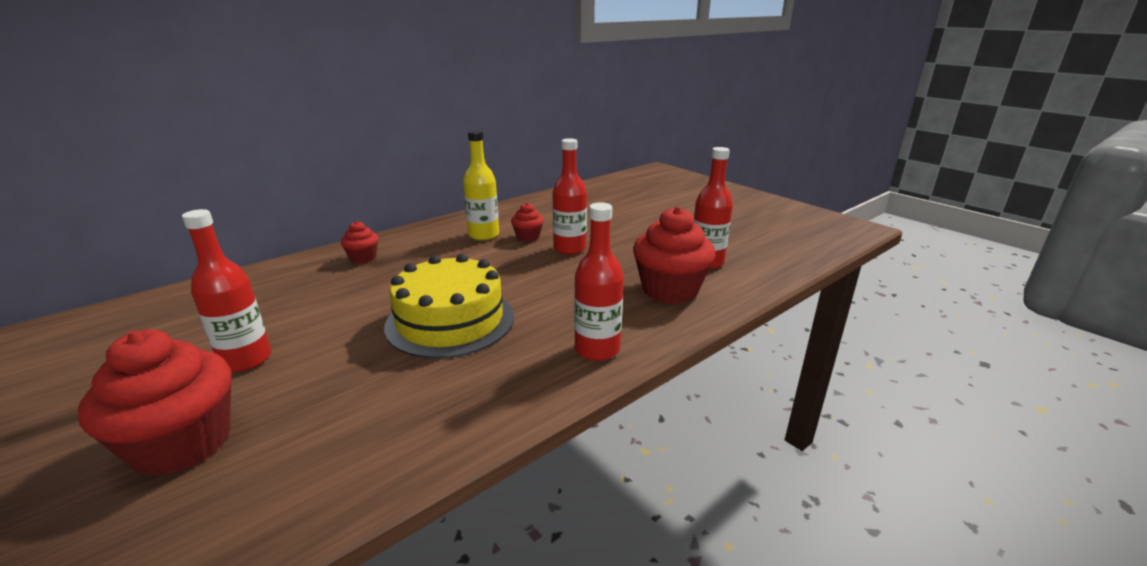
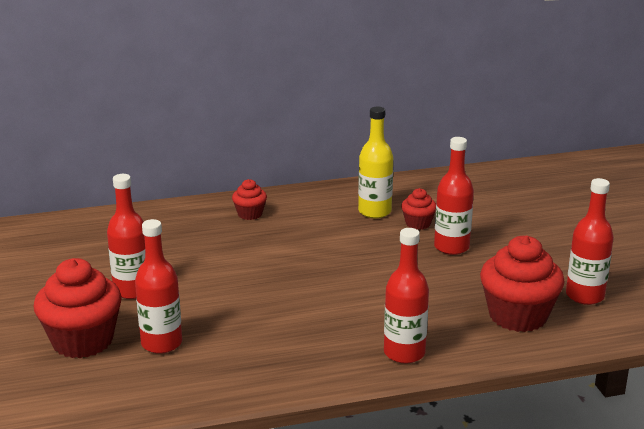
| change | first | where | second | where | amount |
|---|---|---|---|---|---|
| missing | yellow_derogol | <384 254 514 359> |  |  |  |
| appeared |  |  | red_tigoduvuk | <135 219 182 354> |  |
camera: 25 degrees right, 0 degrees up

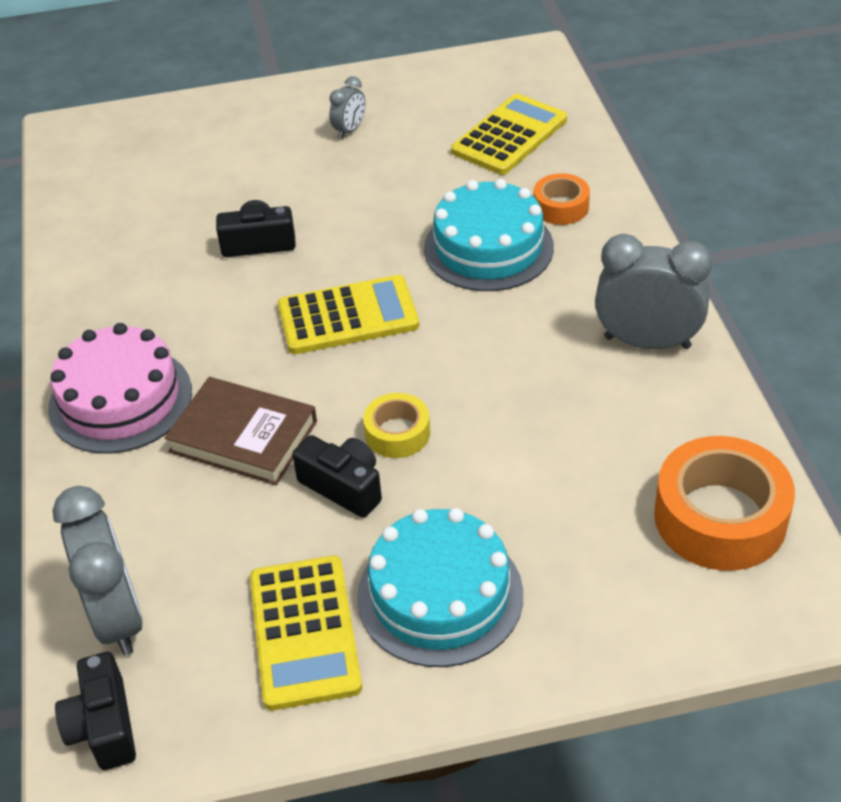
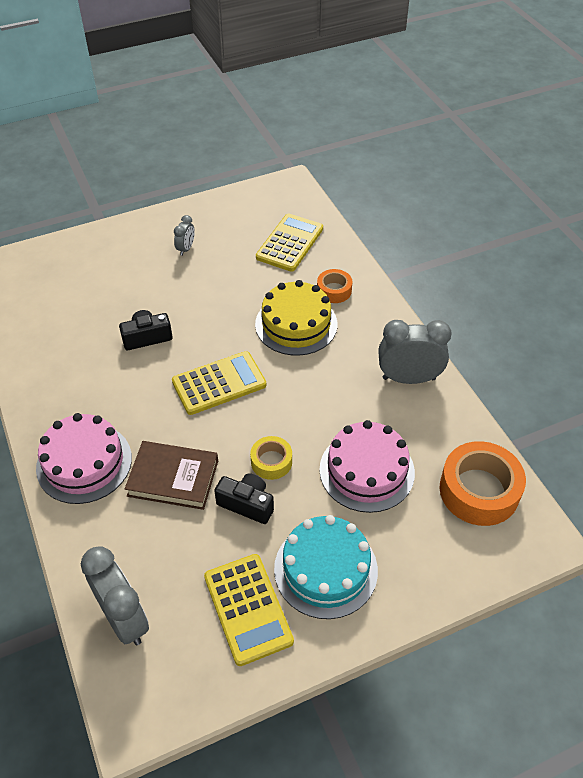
| change | first | where | second | where | amount |
|---|---|---|---|---|---|
| colour | turquoise_derogol | <424 179 554 291> | yellow_derogol | <255 280 337 356> |  |
| missing | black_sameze | <55 652 136 770> |  |  |  |
| appeared |  |  | pink_derogol | <319 420 415 513> |  |
camera: 15 degrees left, 5 degrees up

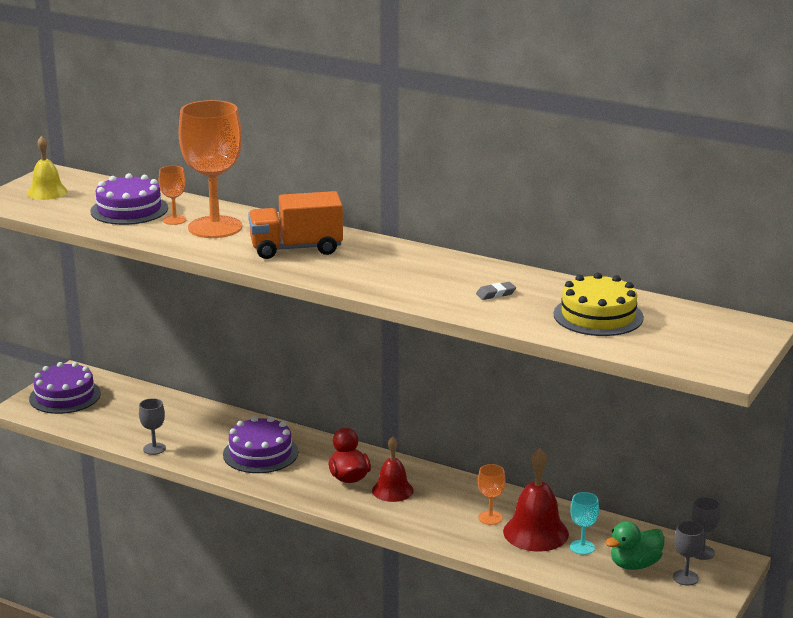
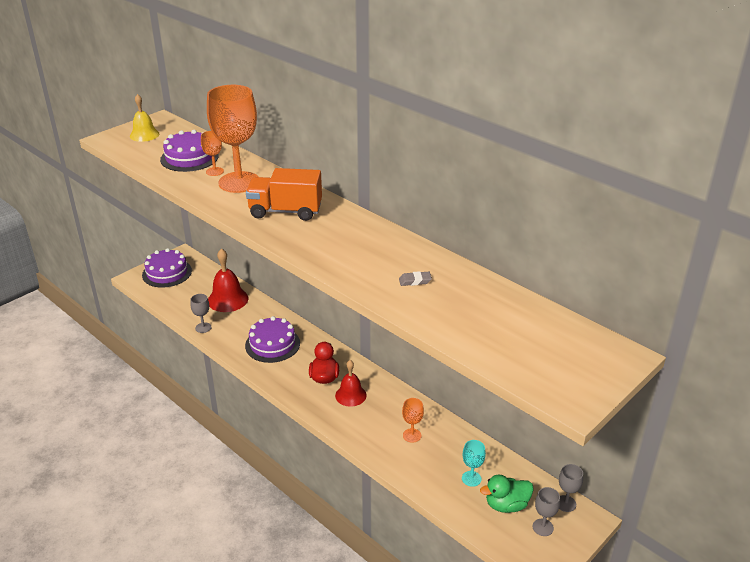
| change | first | where | second | where | amount |
|---|---|---|---|---|---|
| missing | yellow_derogol | <553 273 644 336> |  |  |  |
| relocated | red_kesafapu | <503 448 569 552> |  | <208 249 248 312> |  |
camera: 15 degrees right, 10 degrees up

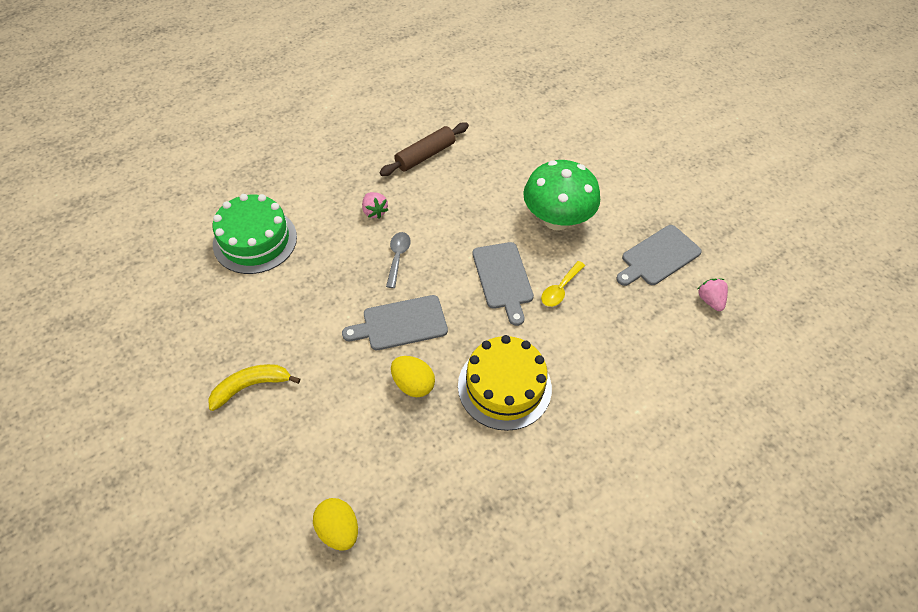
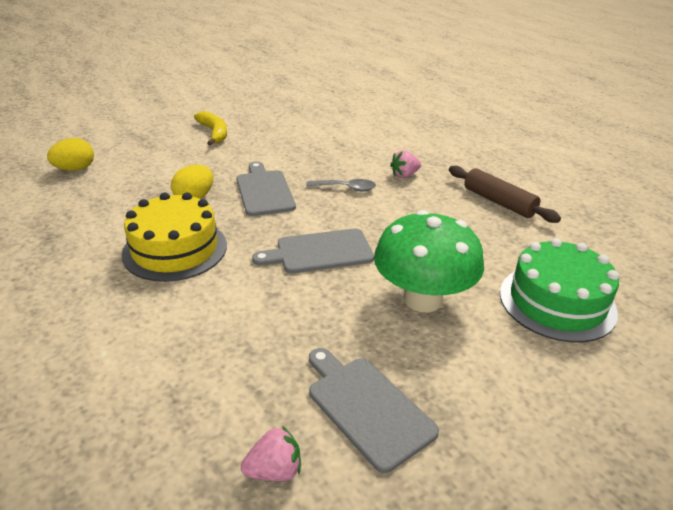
| change | first | where | second | where | amount |
|---|---|---|---|---|---|
| relocated | green_derogol | <213 194 297 274> |  | <500 238 619 342> |  |
| missing | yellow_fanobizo | <541 261 585 307> |  |  |  |
camera: 90 degrees right, 20 degrees down

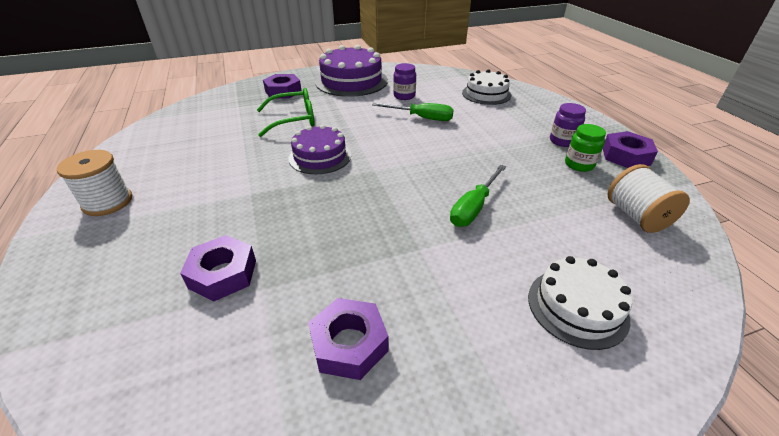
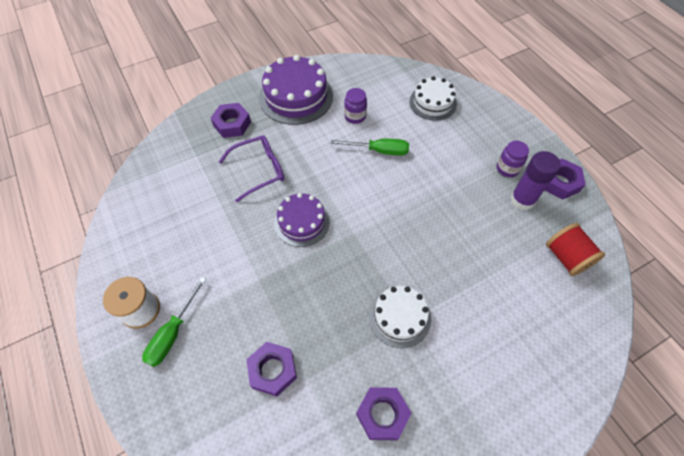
| change | first | where | second | where | amount |
|---|---|---|---|---|---|
| colour | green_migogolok | <257 88 315 137> | purple_migogolok | <219 135 284 202> |  |
| exchanged | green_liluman | <565 124 606 172> | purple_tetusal | <510 151 561 211> |  |
| colour | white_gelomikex | <607 164 690 233> | red_gelomikex | <546 223 605 276> |  |
| relocated | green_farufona | <450 165 506 227> |  | <142 277 206 367> |  |
| relocated | white_derogol | <528 256 632 350> |  | <369 286 431 348> |  |
camera: 10 degrees left, 20 degrees up

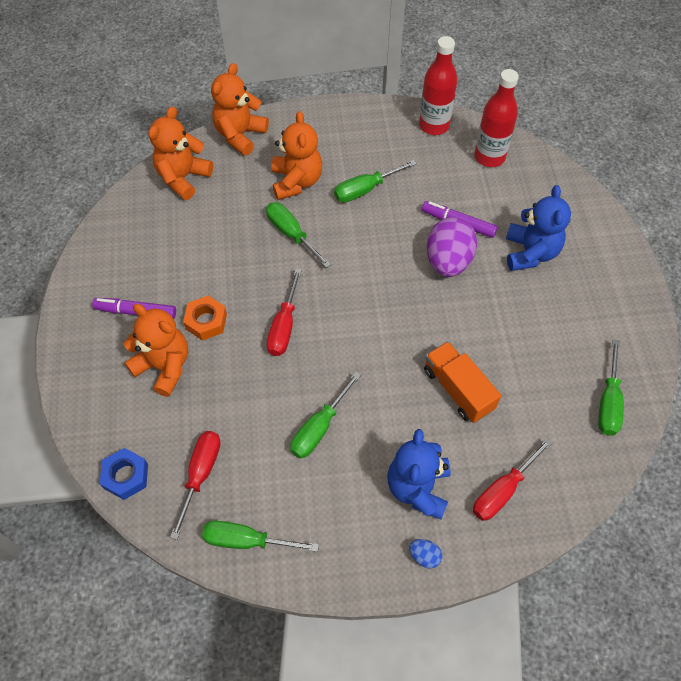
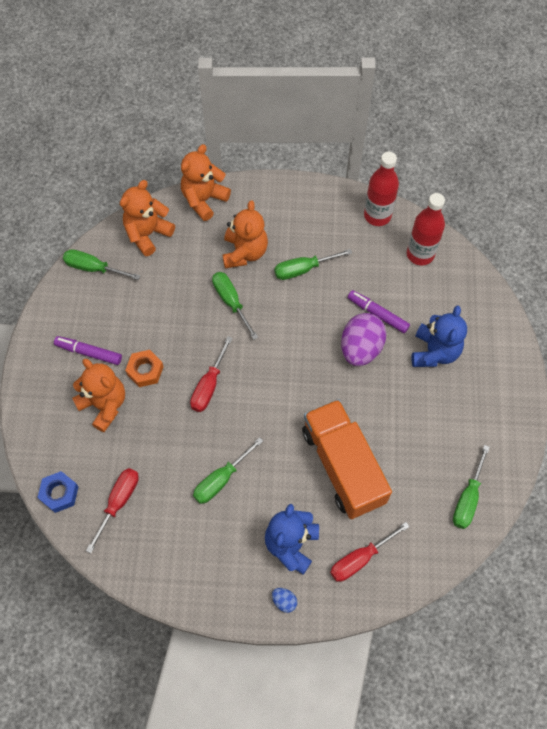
| change | first | where | second | where | amount |
|---|---|---|---|---|---|
| size | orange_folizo | <424 341 501 423> |  | <302 399 392 519> | x1.62 |
| relocated | green_farufona | <202 521 319 552> |  | <63 249 140 280> |  |
camera: 10 degrees right, 5 degrees up

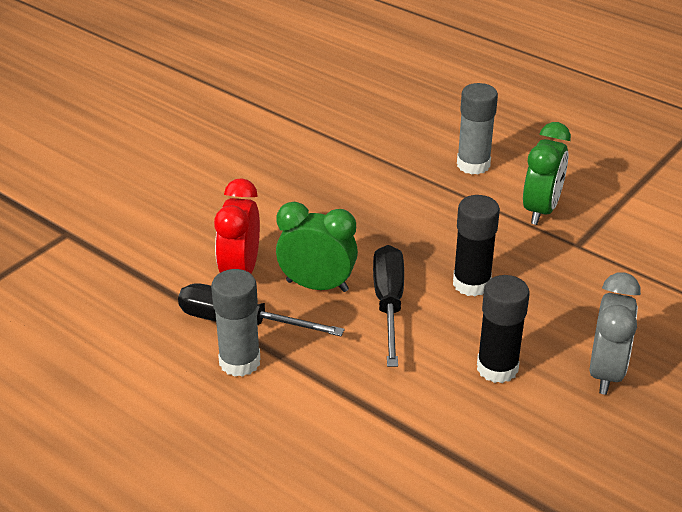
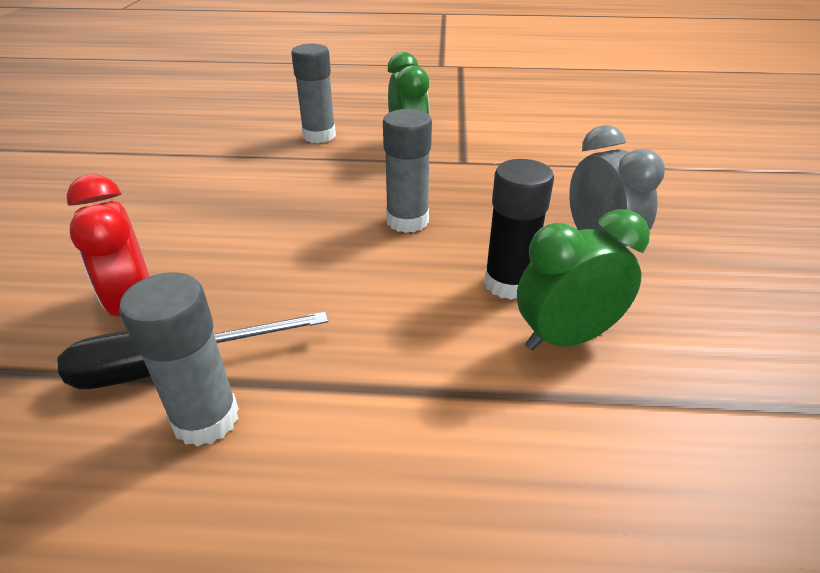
| change | first | where | second | where | amount |
|---|---|---|---|---|---|
| colour | black_tetusal | <453 195 500 296> | grey_tetusal | <383 109 432 233> |  |
| relocated | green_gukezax | <276 202 358 292> |  | <517 209 650 351> |  |
| missing | black_farufona | <373 245 404 367> |  |  |  |
camera: 35 degrees left, 0 degrees up

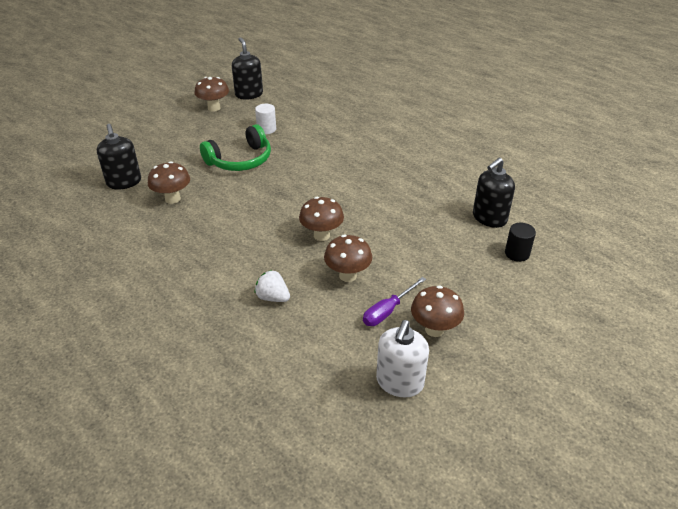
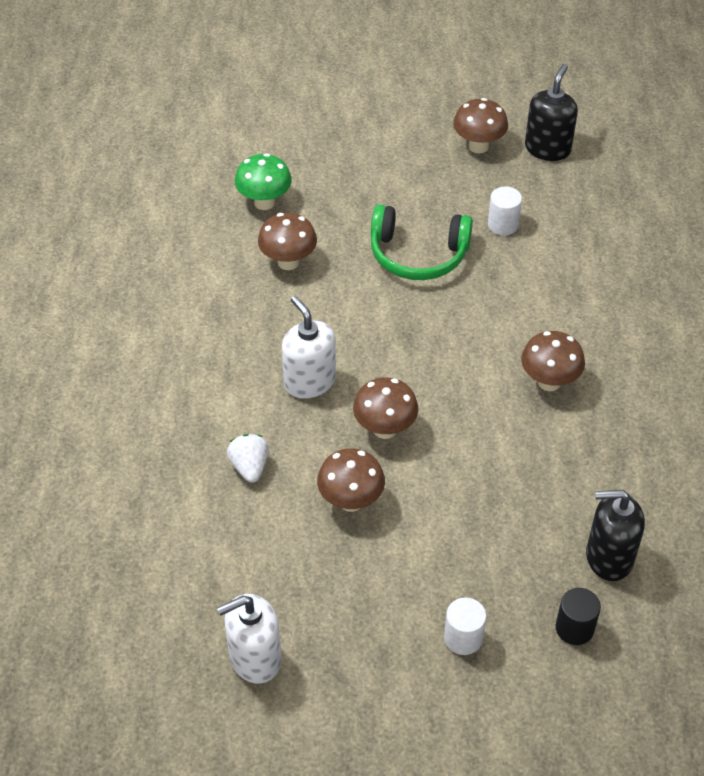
| change | first | where | second | where | amount |
|---|---|---|---|---|---|
| exchanged | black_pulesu | <97 124 141 190> | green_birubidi | <235 153 292 210> |  |
| missing | purple_farufona | <363 277 426 326> |  |  |  |
| relocated | brown_birubidi | <411 285 464 337> |  | <521 331 585 391> |  |
| appeared |  |  | white_pulesu | <282 296 336 399> |  |
| appeared |  |  | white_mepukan | <444 597 486 655> |  |
camera: 45 degrees right, 10 degrees up

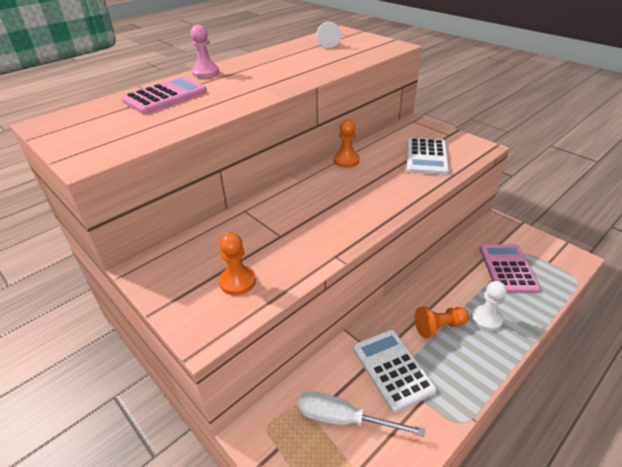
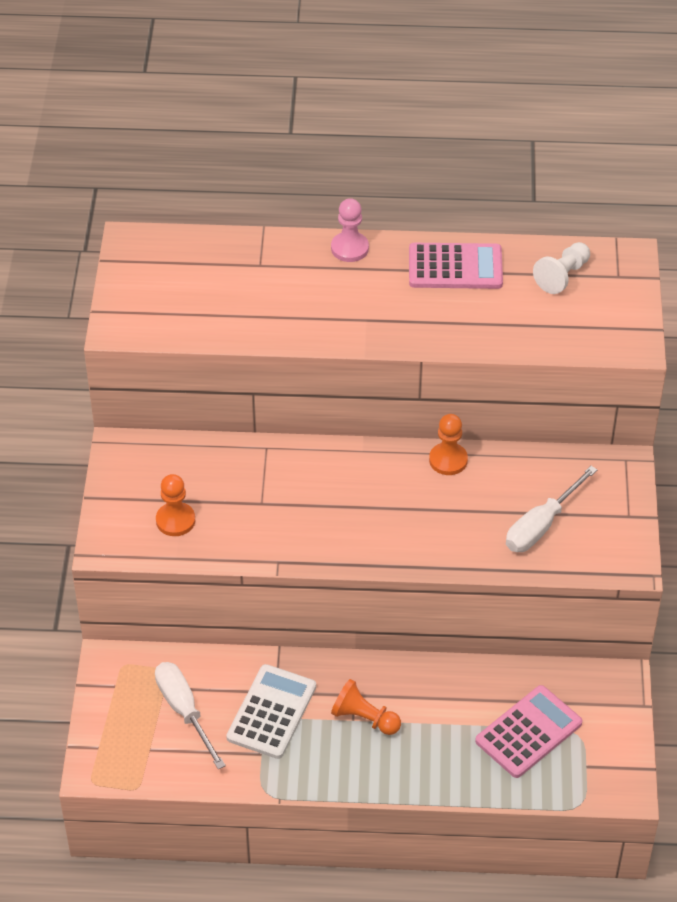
| change | first | where | second | where | amount |
|---|---|---|---|---|---|
| relocated | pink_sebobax | <121 77 207 114> |  | <409 243 503 289> |  |
| exchanged | white_sebobax | <407 138 449 175> | white_farufona | <506 466 597 552> |  |
| missing | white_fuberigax | <471 281 507 331> |  |  |  |
camera: 45 degrees right, 10 degrees up

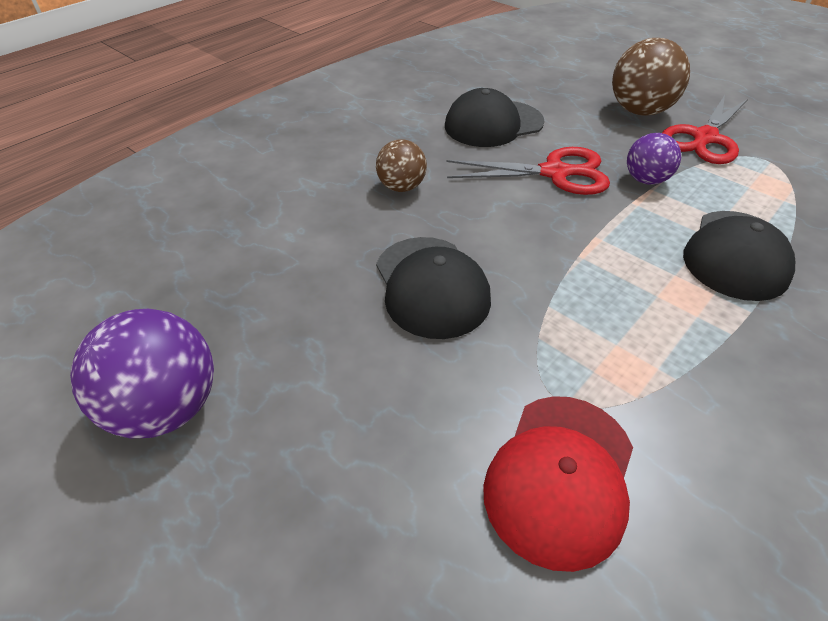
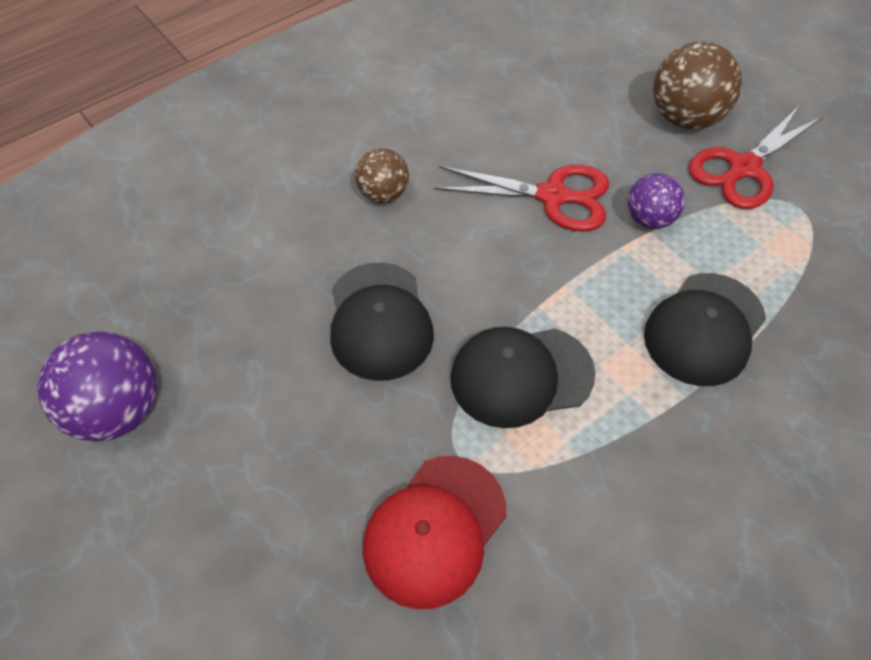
| change | first | where | second | where | amount |
|---|---|---|---|---|---|
| relocated | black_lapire | <445 88 544 147> |  | <450 327 596 428> |  |
camera: 10 degrees right, 10 degrees up

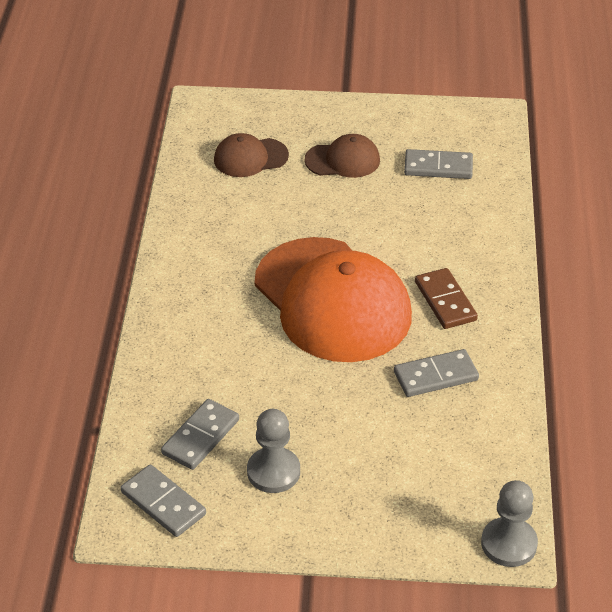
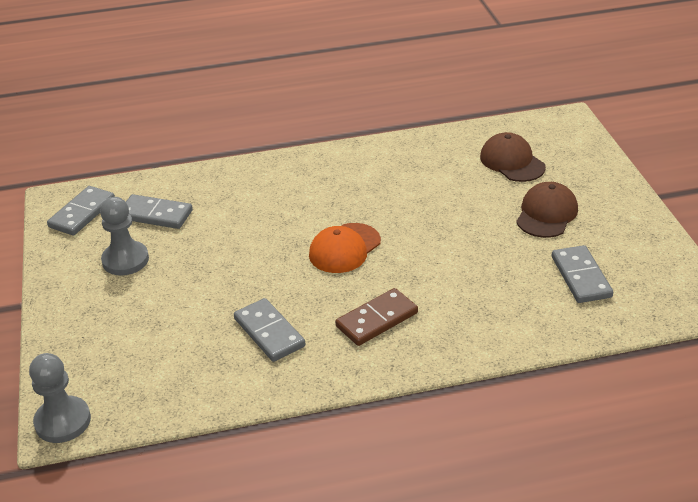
| change | first | where | second | where | amount |
|---|---|---|---|---|---|
| spun | brown_lapire | <305 134 380 178> |  | <516 182 578 238> | 135 degrees counterclockwise |
| size | orange_lapire | <255 237 412 362> |  | <309 223 381 273> | x0.46 |
camera: 75 degrees right, 5 degrees down

